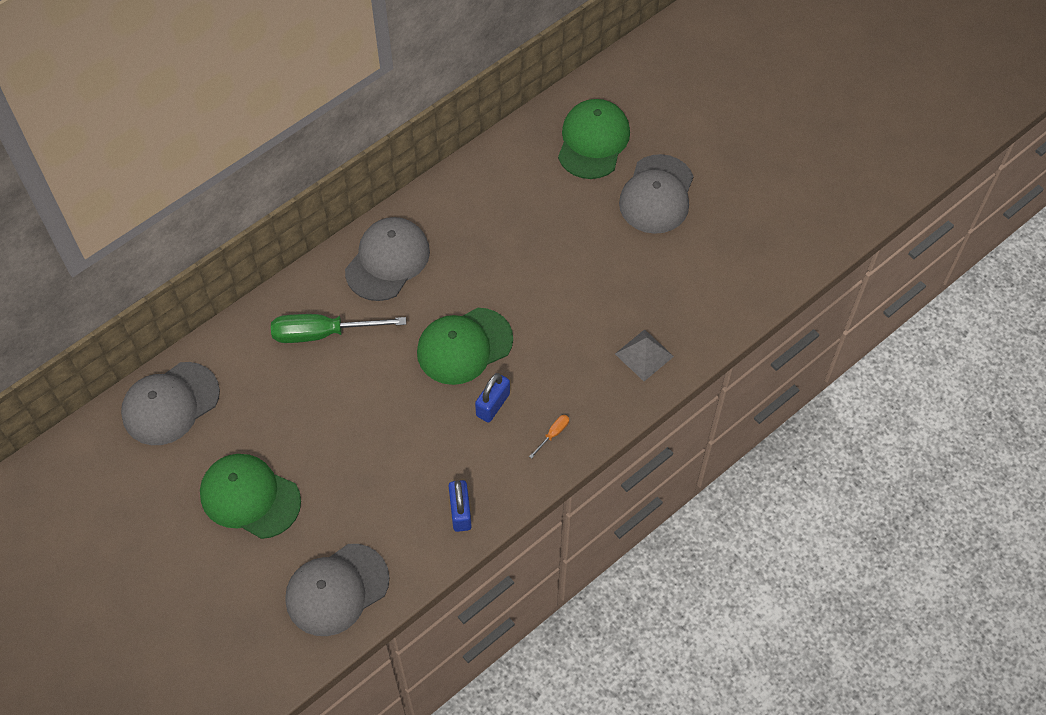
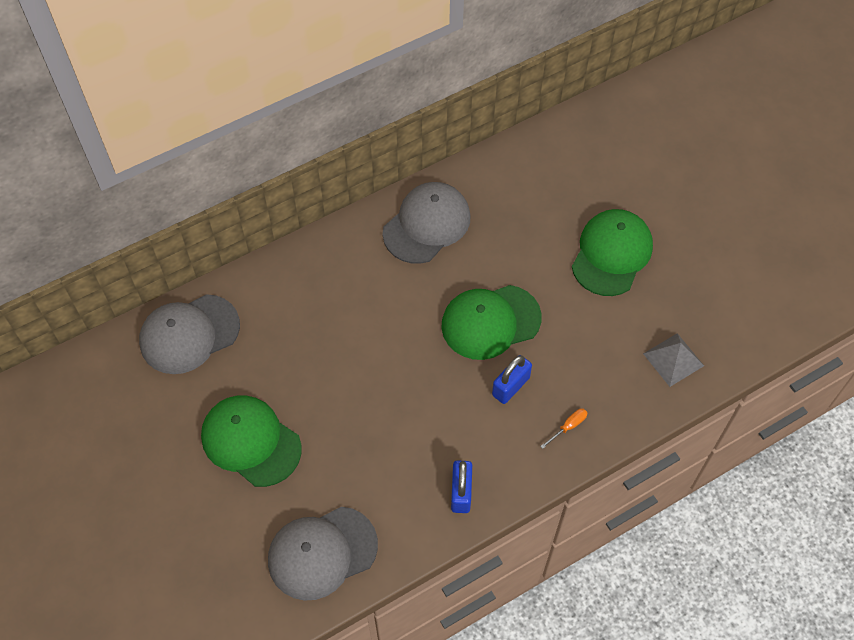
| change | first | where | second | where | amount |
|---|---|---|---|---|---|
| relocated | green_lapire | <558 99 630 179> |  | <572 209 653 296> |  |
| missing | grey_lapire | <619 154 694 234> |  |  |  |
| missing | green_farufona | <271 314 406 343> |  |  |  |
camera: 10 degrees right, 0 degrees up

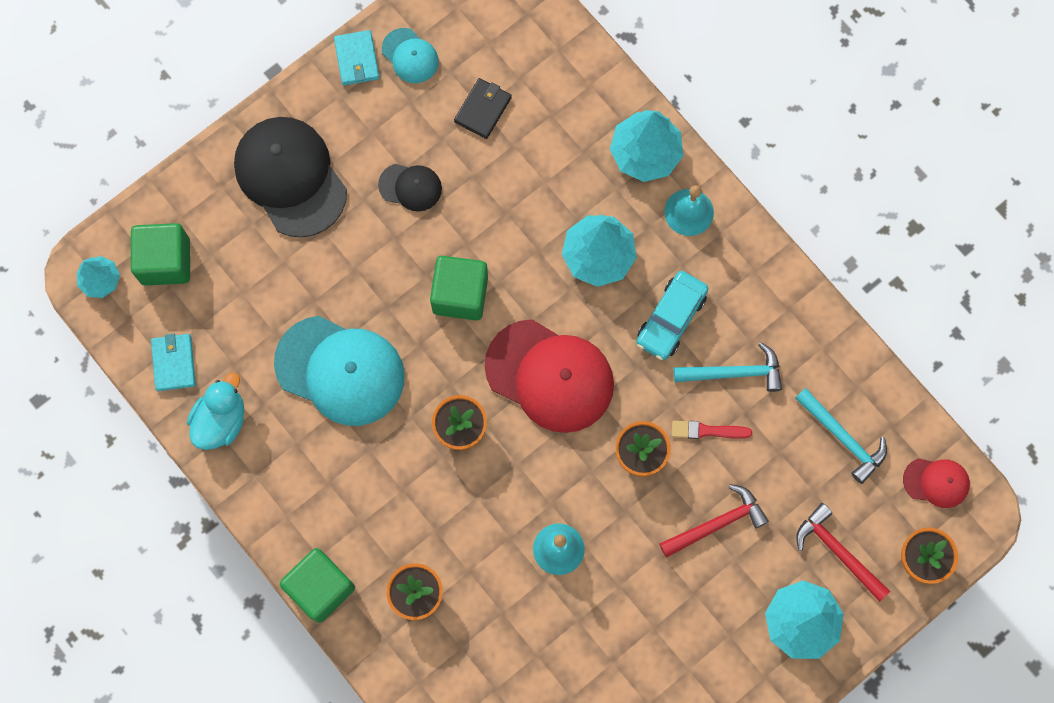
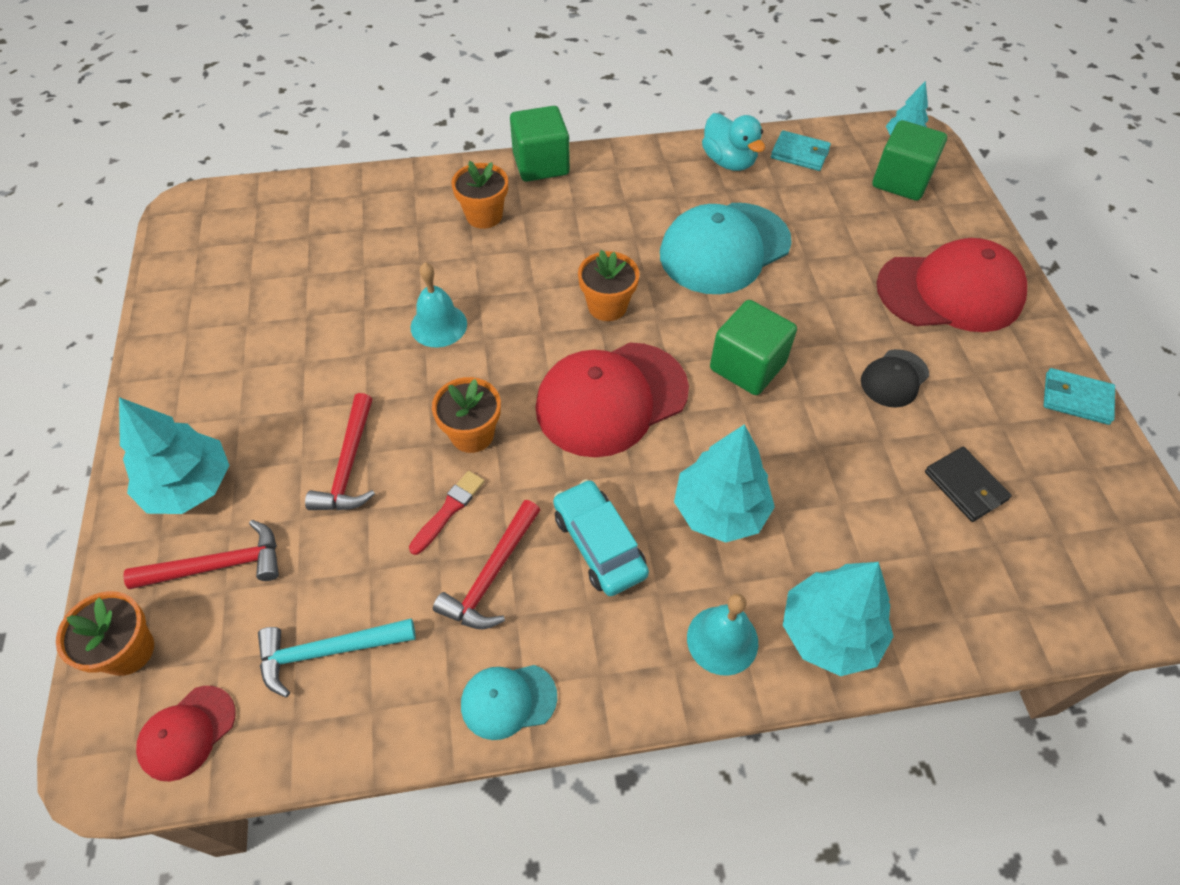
| change | first | where | second | where | amount |
|---|---|---|---|---|---|
| relocated | turquoise_lapire | <382 28 439 83> |  | <461 665 557 740> |  |
| colour | black_lapire | <234 117 347 238> | red_lapire | <876 238 1027 332> |  |
| colour | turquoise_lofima | <674 342 782 392> | red_lofima | <433 500 540 629> |  |
camera: 120 degrees right, 20 degrees down

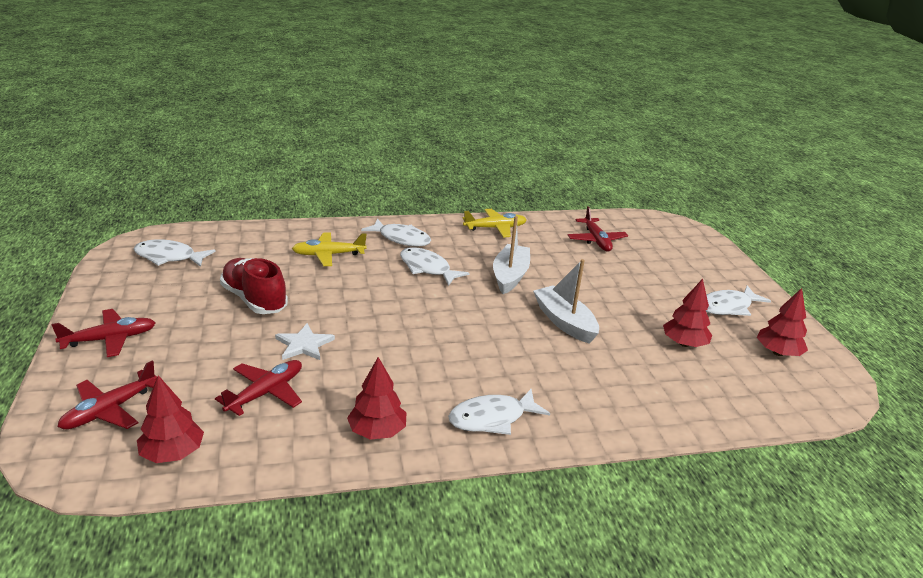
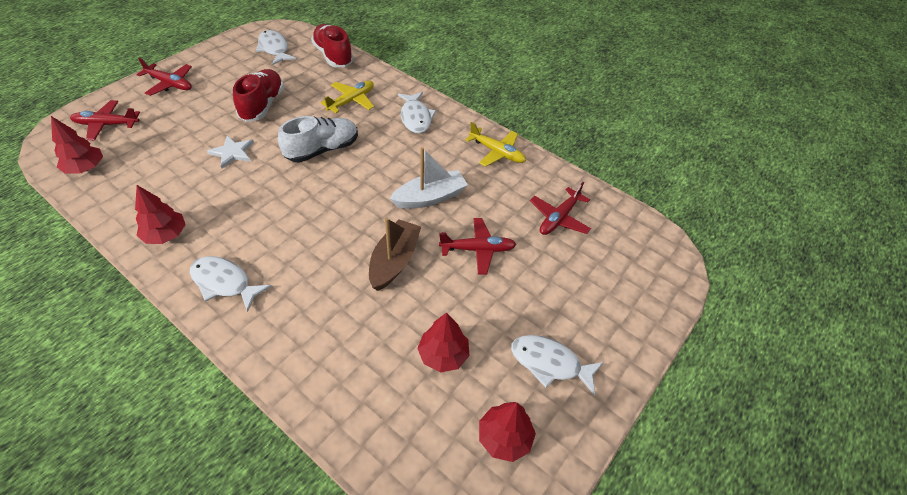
| change | first | where | second | where | amount |
|---|---|---|---|---|---|
| spun | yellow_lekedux | <292 233 367 266> |  | <321 81 374 113> | 90 degrees clockwise |
| missing | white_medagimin | <400 247 469 286> |  |  |  |
| colour | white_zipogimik | <533 259 599 344> | brown_zipogimik | <369 218 421 291> |  |
| relocated | red_lekedux | <215 360 302 416> |  | <439 218 517 274> |  |
| appeared |  |  | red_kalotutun | <311 24 354 67> |  |
| appeared |  |  | white_kalotutun | <278 116 358 162> |  |
camera: 50 degrees right, 20 degrees up

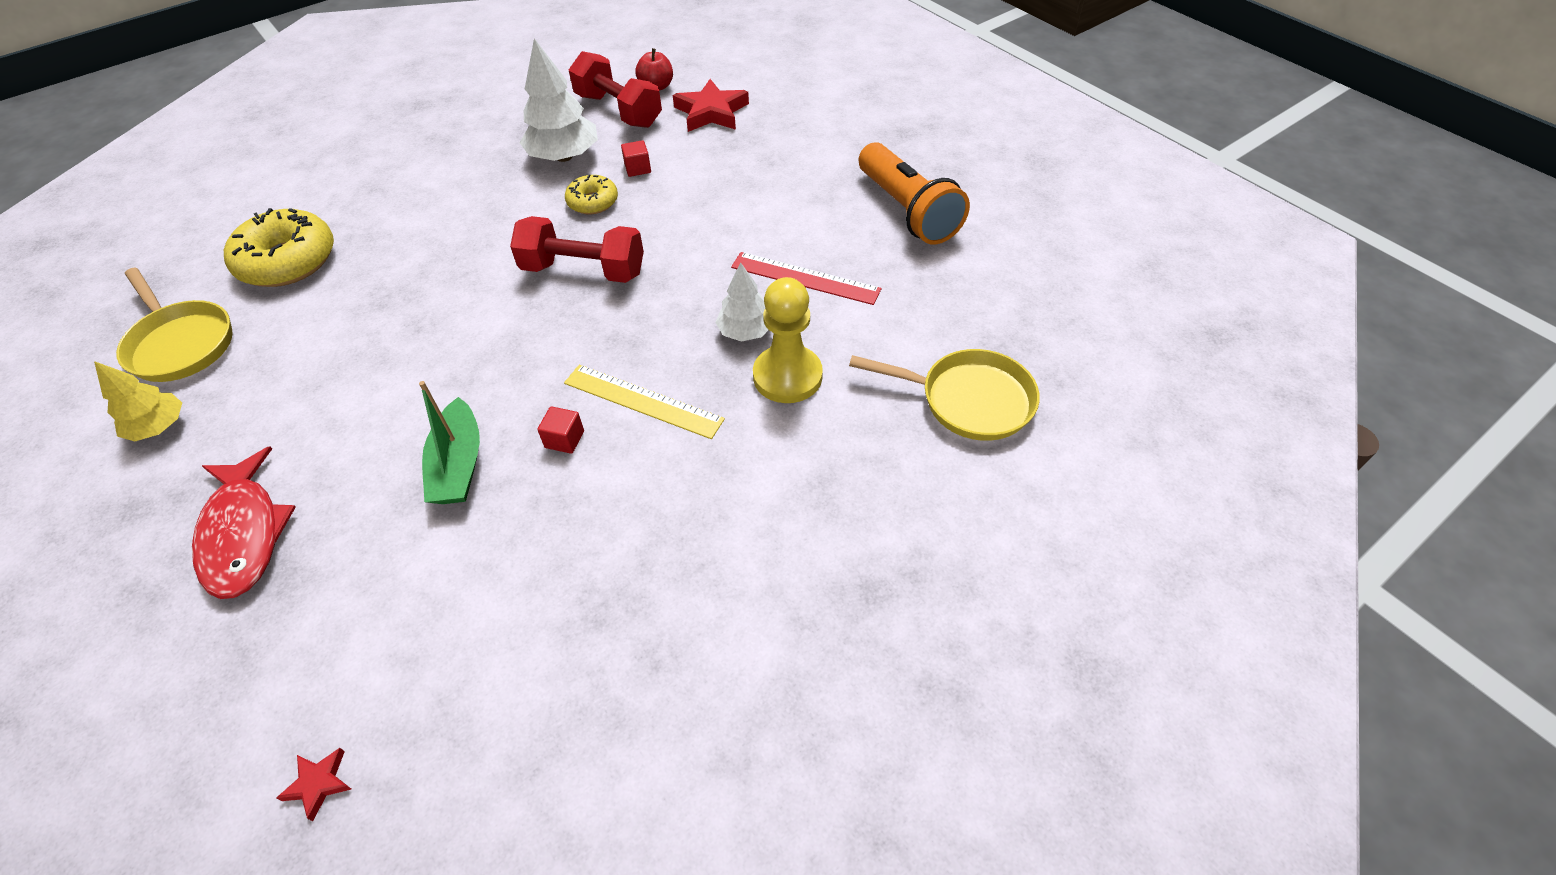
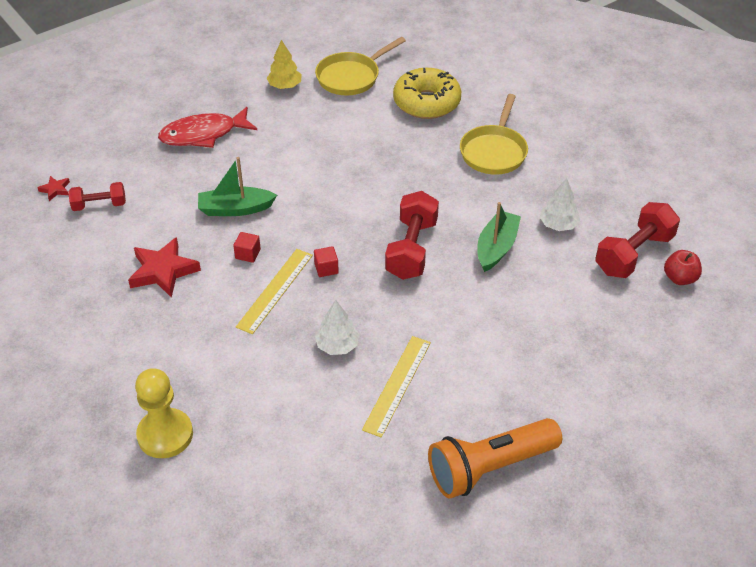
| change | first | where | second | where | amount |
|---|---|---|---|---|---|
| size | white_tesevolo | <519 39 598 162> |  | <540 178 580 231> | x0.61 |
| relocated | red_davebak | <673 79 749 132> |  | <128 237 201 298> |  |
| relocated | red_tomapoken | <621 140 651 177> |  | <314 246 339 277> |  |
| exchanged | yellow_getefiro | <565 175 618 214> | green_zipogimik | <477 202 521 272> |  |
| colour | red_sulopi | <731 252 882 305> | yellow_sulopi | <362 336 431 437> |  |
| relocated | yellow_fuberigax | <753 277 823 403> |  | <135 368 193 458> |  |
| relocated | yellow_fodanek | <849 349 1040 441> |  | <460 94 528 175> |  |
| appeared |  |  | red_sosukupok | <68 182 126 211> |  |
camera: 90 degrees right, 5 degrees down

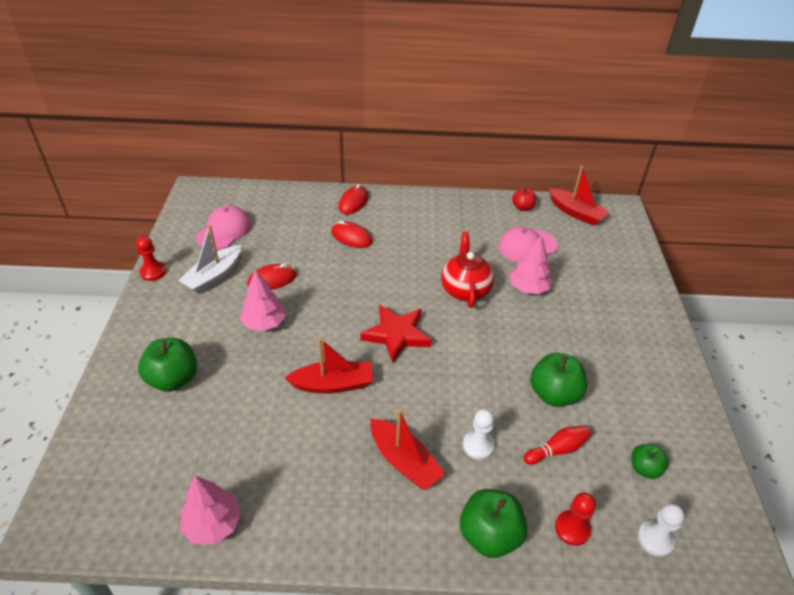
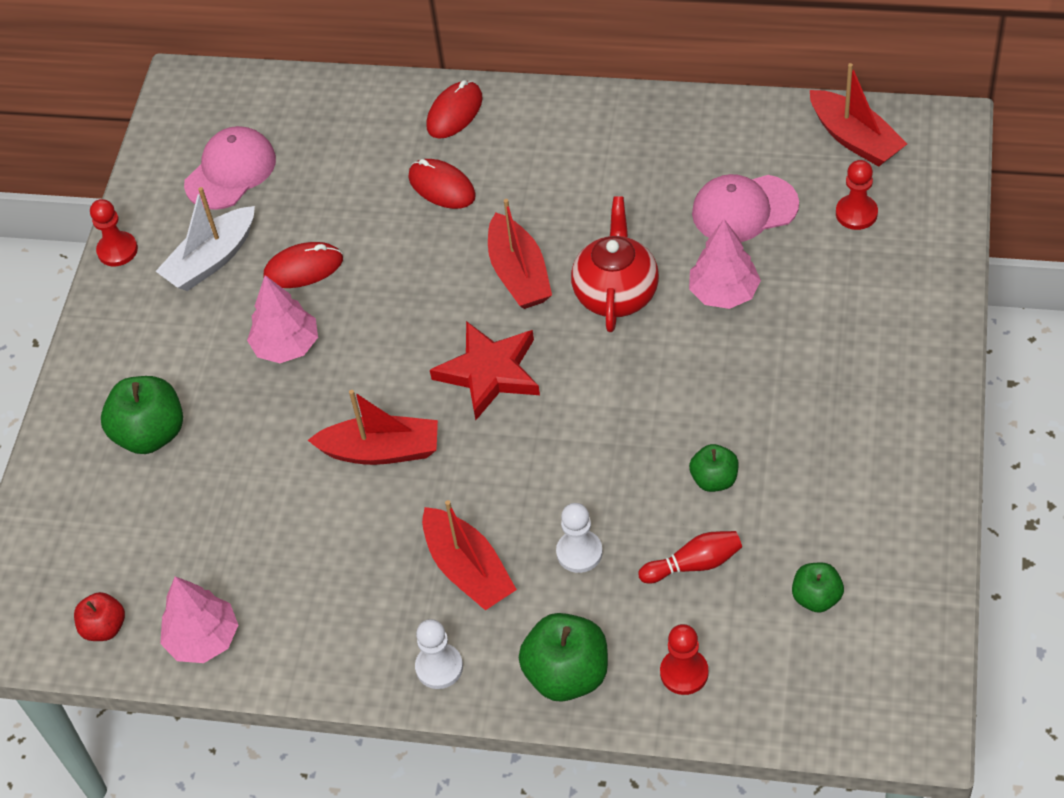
| change | first | where | second | where | amount |
|---|---|---|---|---|---|
| relocated | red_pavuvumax | <512 188 536 211> |  | <74 592 125 641> |  |
| size | green_pavuvumax | <530 353 587 407> |  | <689 444 739 492> | x0.58 |
| relocated | white_fuberigax | <638 503 684 557> |  | <415 619 463 689> |  |
| appeared |  |  | red_fuberigax | <836 160 878 230> |  |
| appeared |  |  | red_zipogimik | <488 199 552 309> |  |
camera: 15 degrees right, 10 degrees up

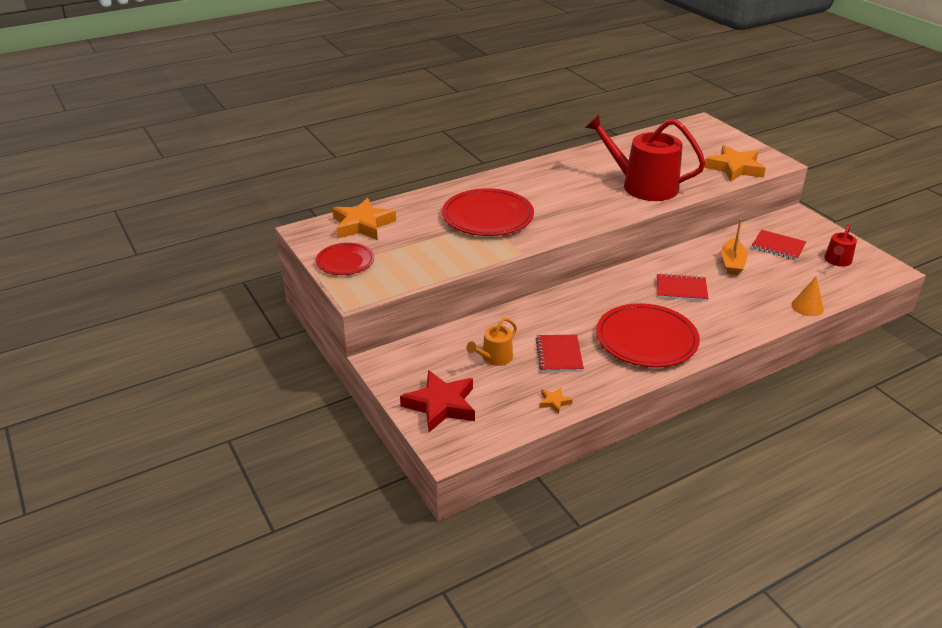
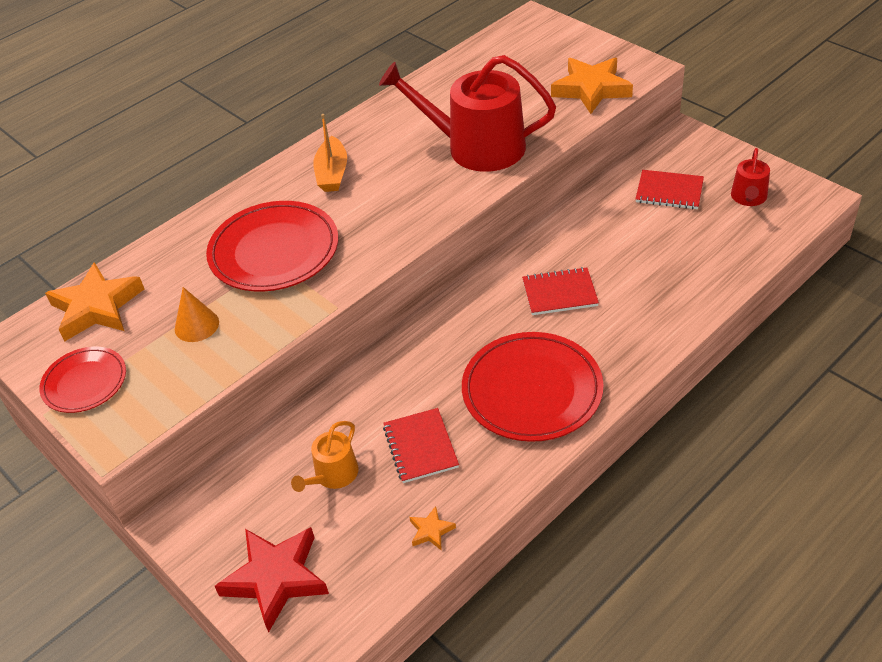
| change | first | where | second | where | amount |
|---|---|---|---|---|---|
| relocated | orange_zipogimik | <722 218 747 275> |  | <313 114 347 192> |  |
| relocated | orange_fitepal | <791 277 824 316> |  | <175 287 219 342> |  |
camera: 10 degrees left, 10 degrees up

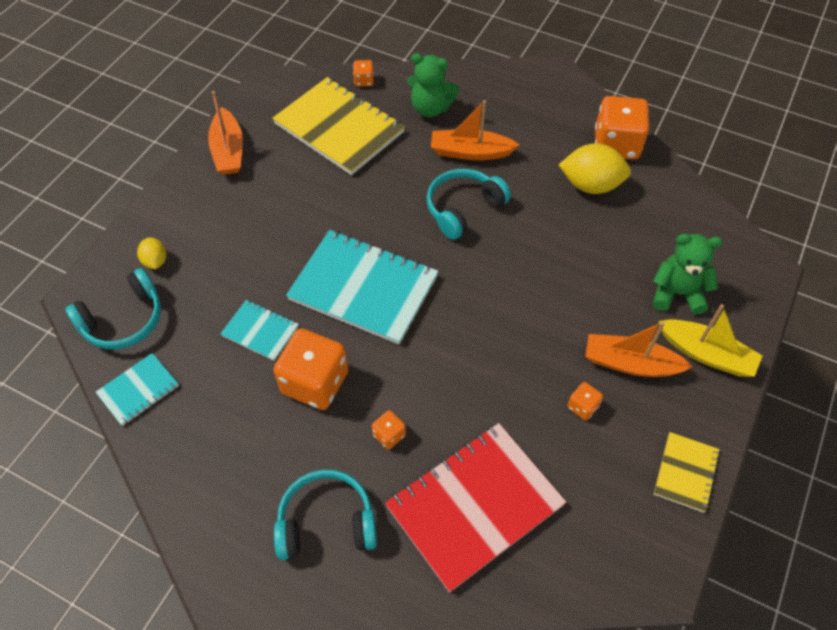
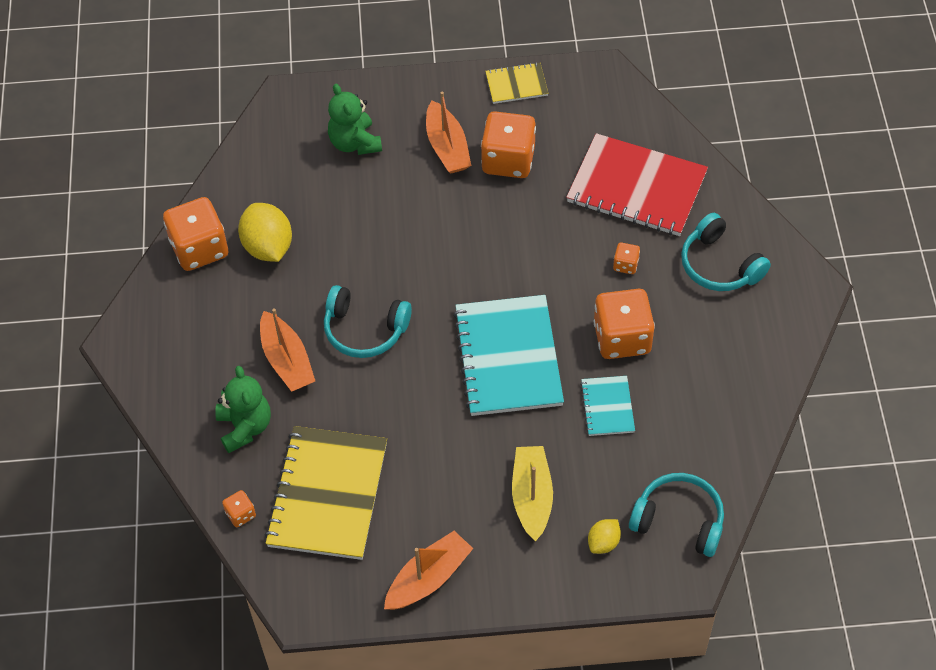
| change | first | where | second | where | amount |
|---|---|---|---|---|---|
| relocated | yellow_zipogimik | <658 304 763 377> |  | <512 446 553 541> |  |
| missing | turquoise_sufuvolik | <96 353 179 426> |  |  |  |
| size | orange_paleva | <567 382 603 420> |  | <481 111 536 178> | x2.21 |
camera: 120 degrees left, 0 degrees up

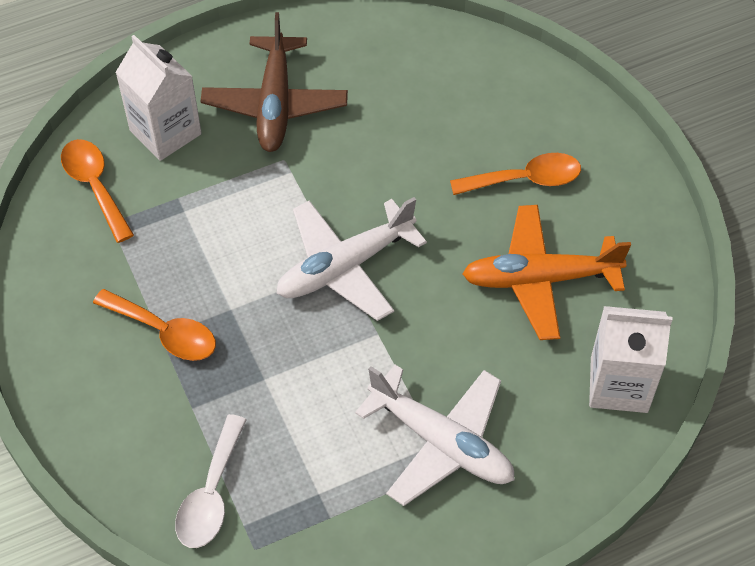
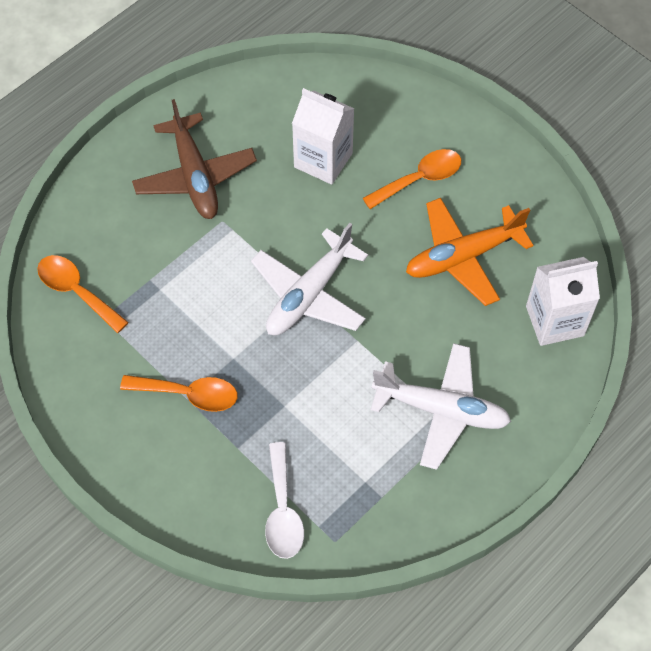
| change | first | where | second | where | amount |
|---|---|---|---|---|---|
| relocated | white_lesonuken | <115 35 202 161> |  | <292 88 354 185> |  |
camera: 20 degrees left, 5 degrees up

